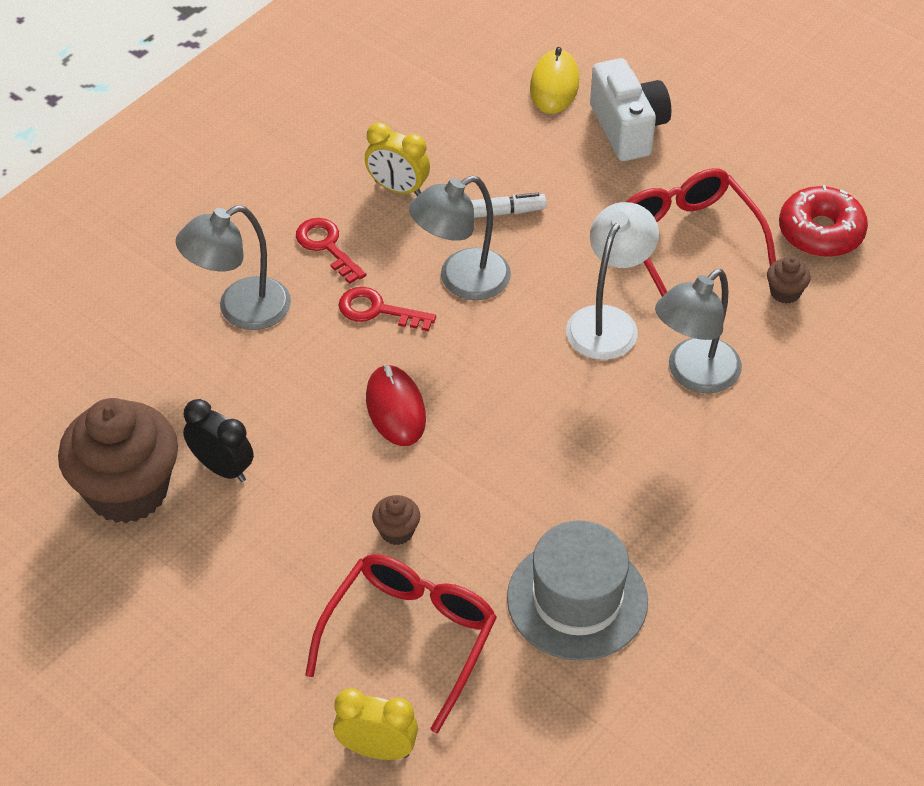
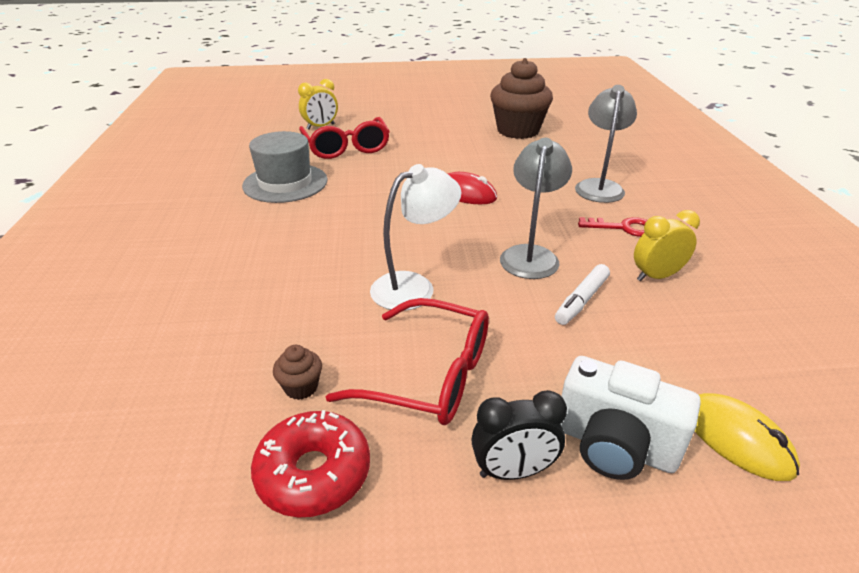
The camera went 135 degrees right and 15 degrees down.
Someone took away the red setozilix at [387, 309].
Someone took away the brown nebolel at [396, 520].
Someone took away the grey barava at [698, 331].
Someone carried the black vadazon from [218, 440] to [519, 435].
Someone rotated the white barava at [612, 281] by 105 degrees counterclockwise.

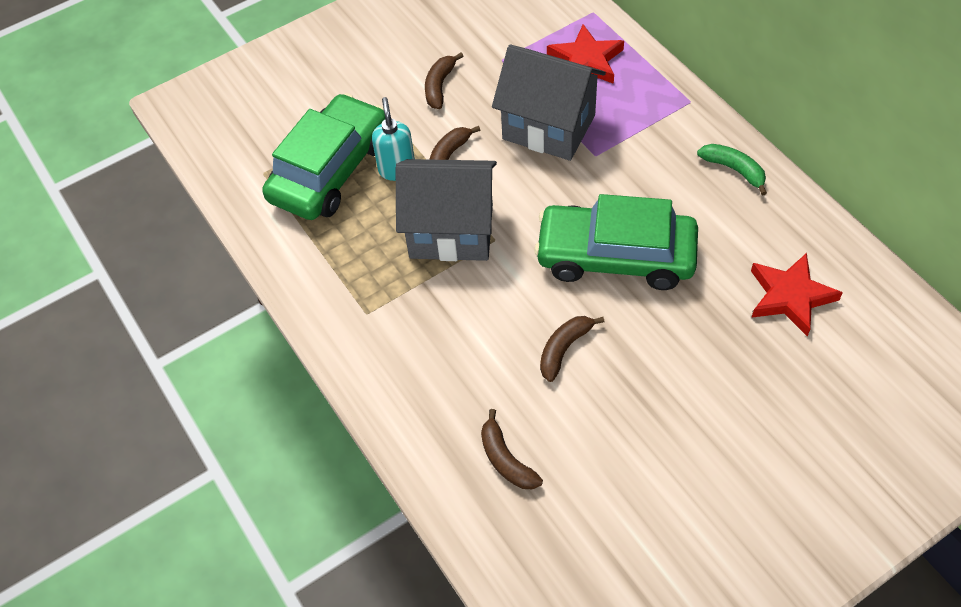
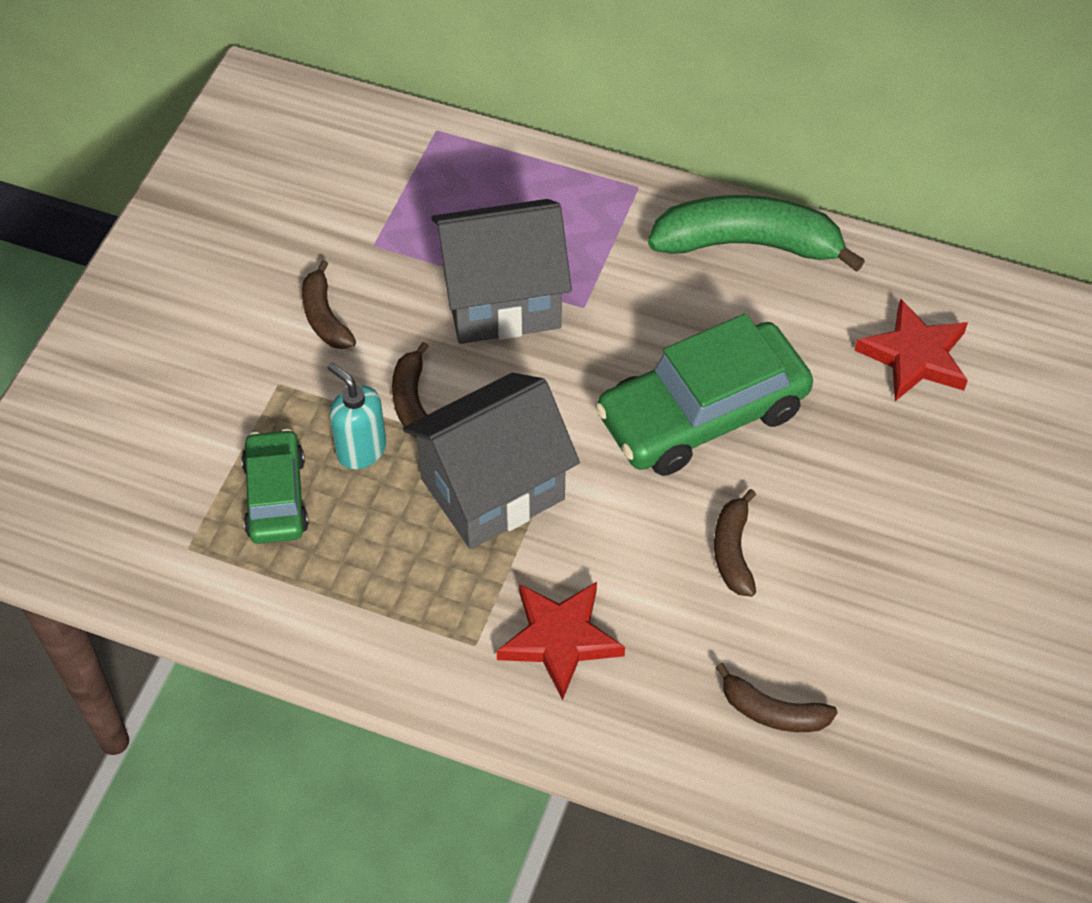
The camera went 40 degrees left and 0 degrees up.
Someone carried the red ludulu from [585, 54] to [561, 641].
Someone scaled the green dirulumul at [323, 156] by 0.58.
Someone scaled the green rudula at [732, 169] by 1.95.

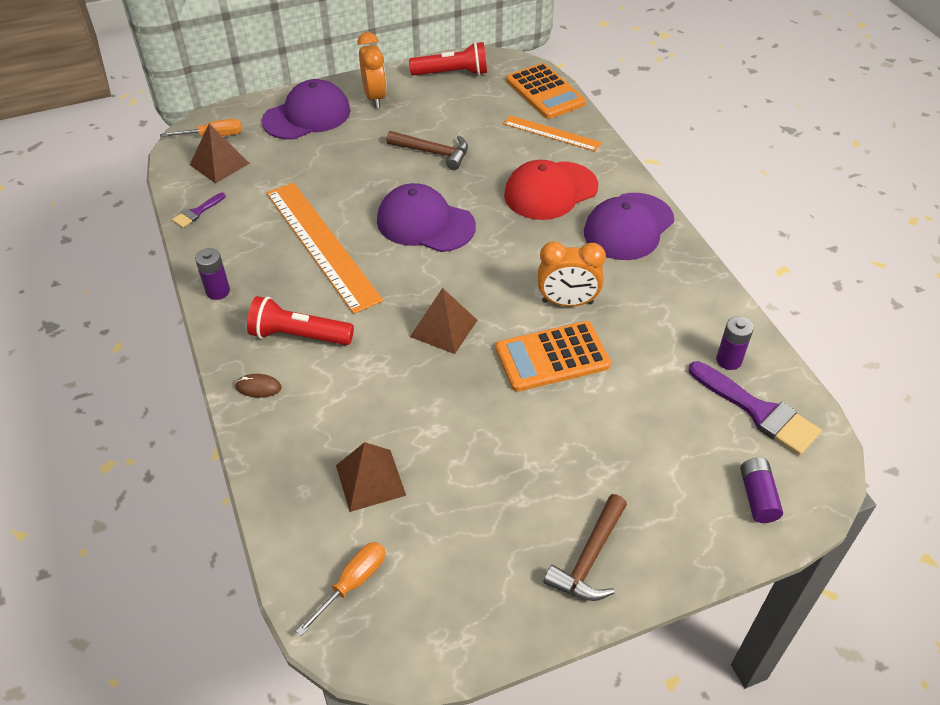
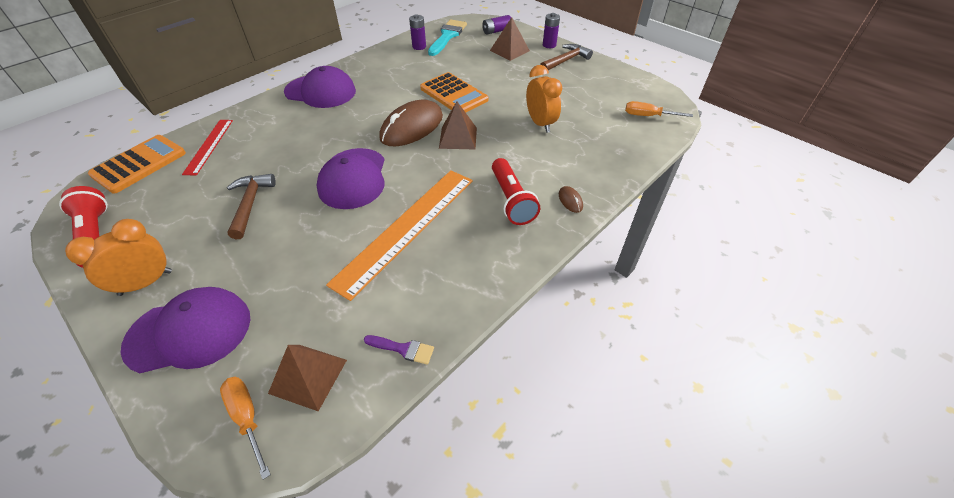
The camera went 115 degrees left and 0 degrees up.
Someone took away the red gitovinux at [551, 190].
Someone put down the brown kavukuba at [411, 123].
Someone carried the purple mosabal from [212, 274] to [551, 30].
Someone carried the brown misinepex from [371, 477] to [510, 39].
Someone carried the orange vadazon from [572, 274] to [544, 99].
Someone repainted the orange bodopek at [552, 133], which became the red bodopek at [207, 148].
Someone repainted the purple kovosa at [755, 408], which became the turquoise kovosa at [447, 38].
Someone rotated the purple gitovinux at [306, 109] by 135 degrees clockwise.
Someone rotated the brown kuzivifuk at [585, 547] by 45 degrees counterclockwise.

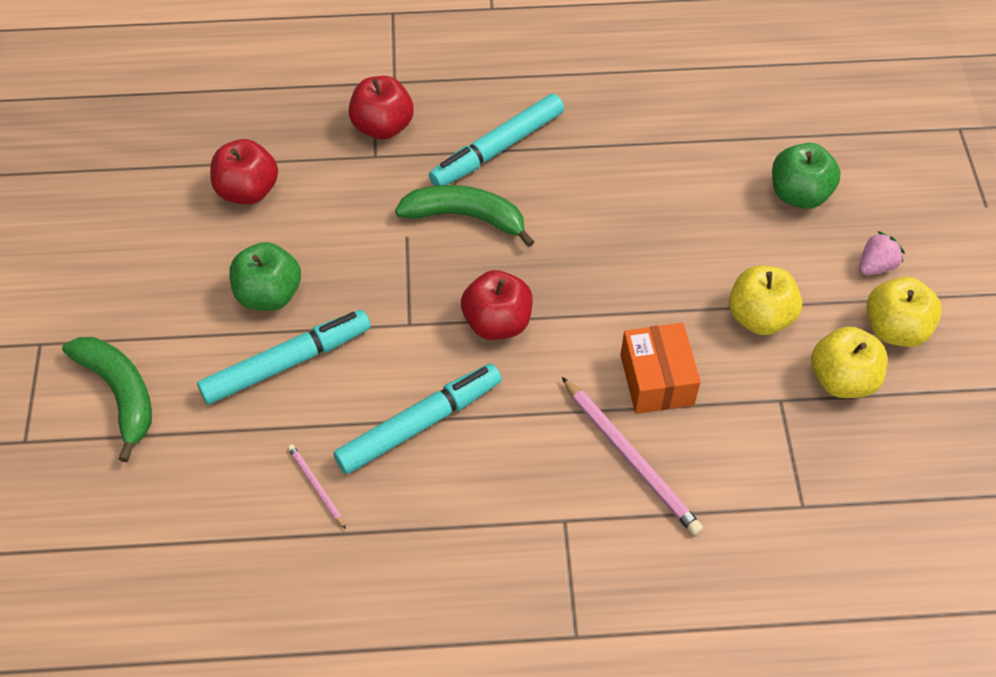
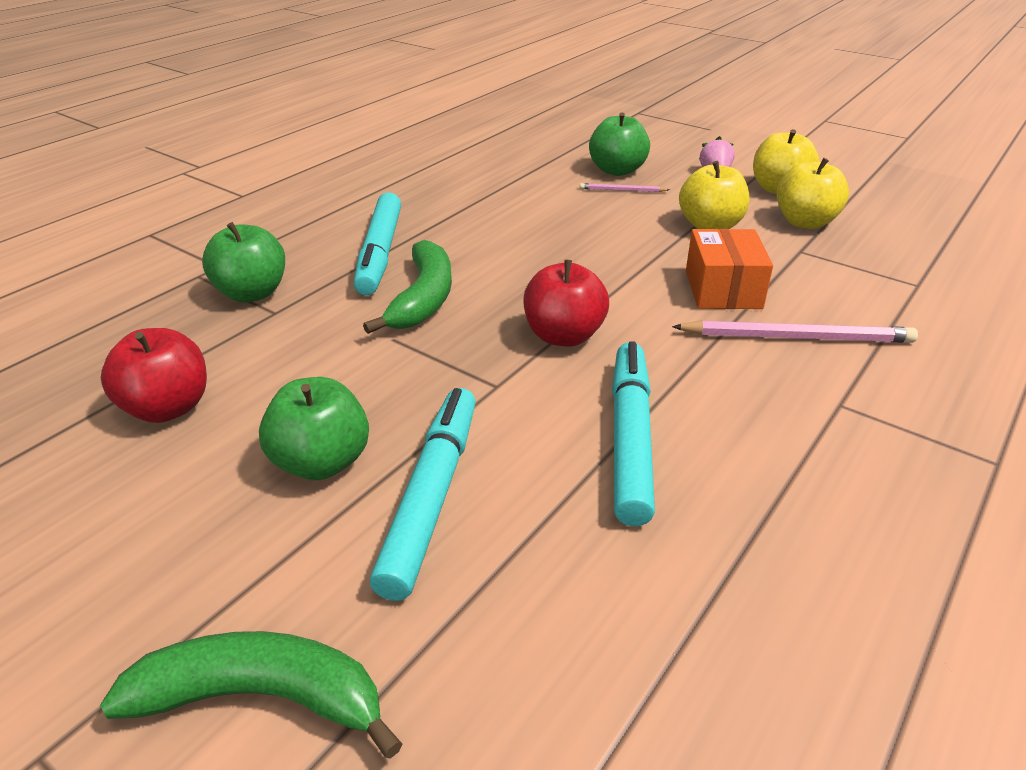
The camera went 50 degrees left and 20 degrees down.
Someone carried the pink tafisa from [317, 486] to [625, 187].
Someone repainted the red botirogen at [381, 108], which became the green botirogen at [243, 262].
Someone rotated the green rudula at [465, 216] by 135 degrees clockwise.
Someone rotated the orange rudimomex at [660, 368] by 60 degrees clockwise.

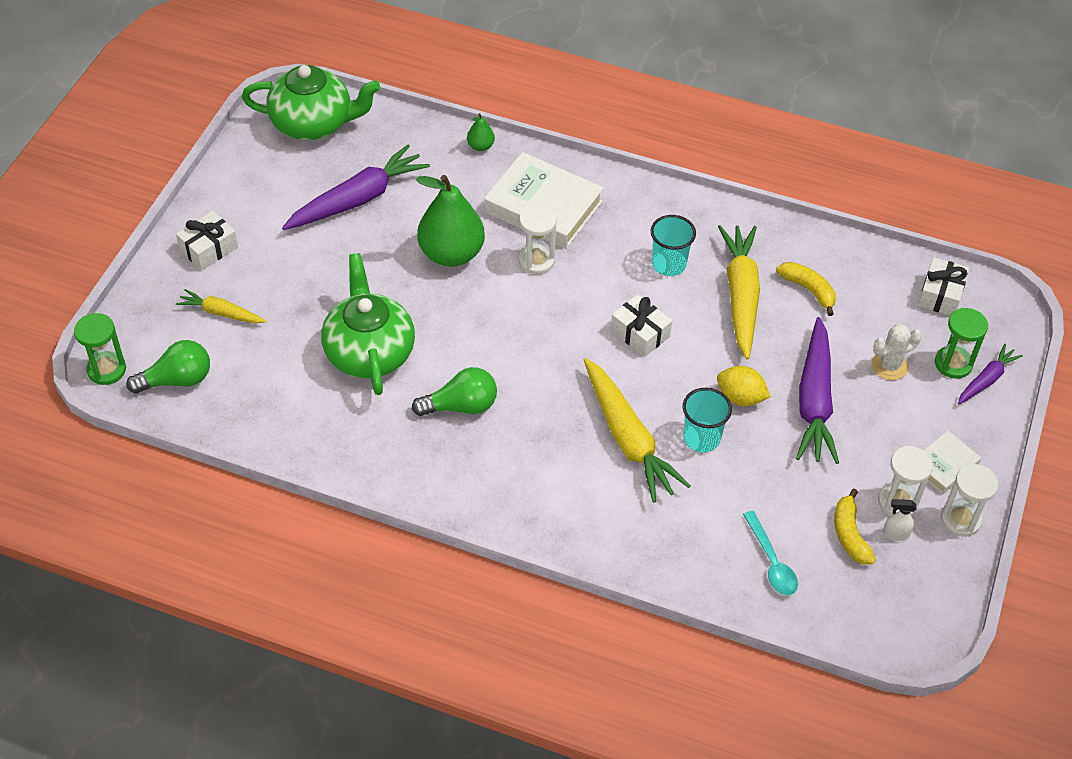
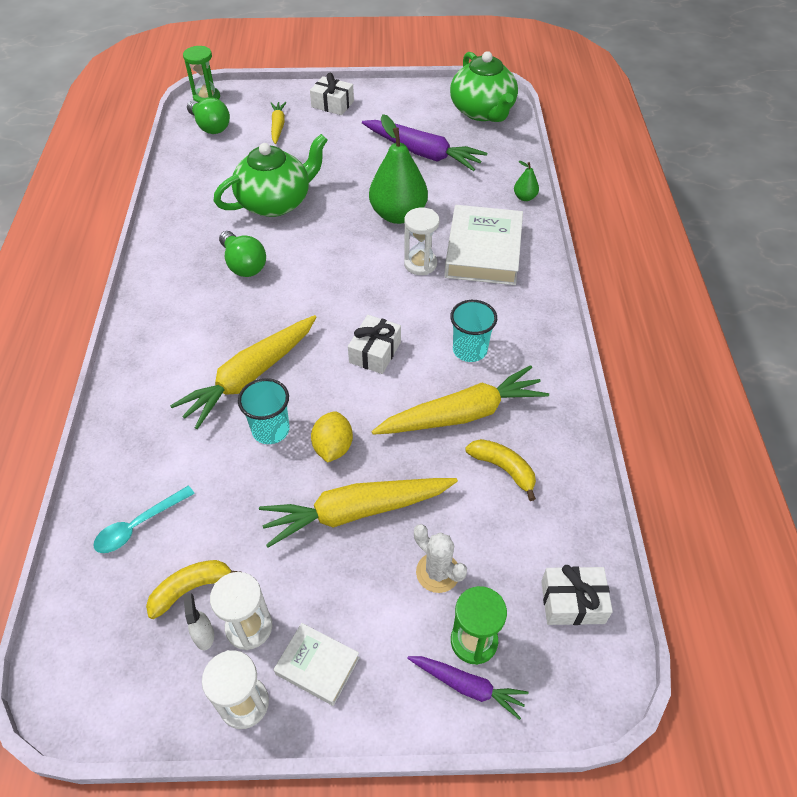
The camera went 70 degrees right and 0 degrees up.
Someone repainted the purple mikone at [817, 390], which became the yellow mikone at [358, 513].
Someone rotated the yellow rudula at [806, 289] by 75 degrees counterclockwise.

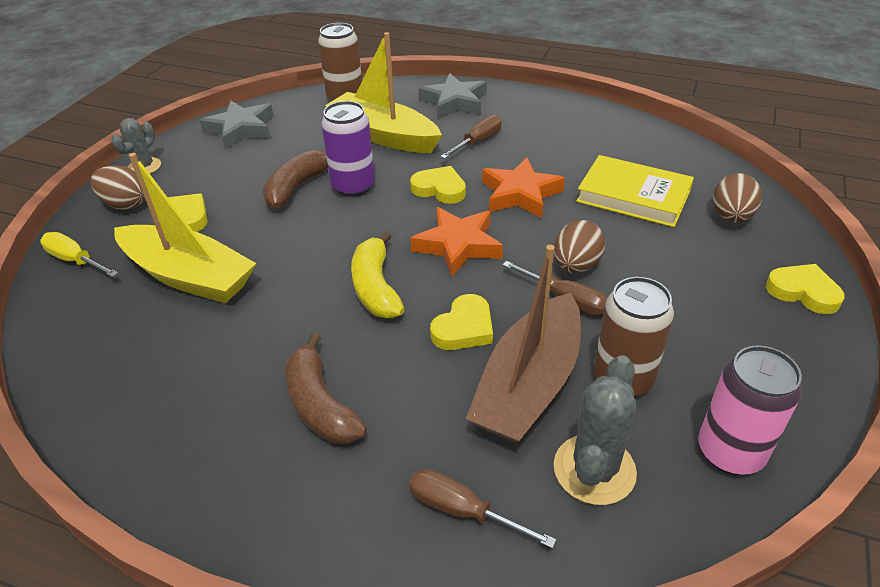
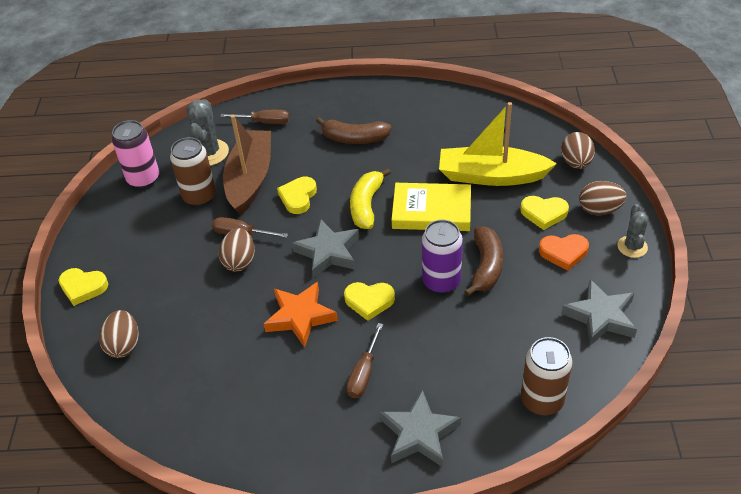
The camera went 160 degrees right and 5 degrees up.
Someone took away the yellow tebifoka at [383, 92].
Someone put down the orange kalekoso at [564, 252].
Someone carried the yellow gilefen from [635, 191] to [431, 207].
Someone swapped the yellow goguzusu at [79, 254] for the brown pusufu at [578, 150].
Someone repainted the orange ludulu at [456, 242], which became the grey ludulu at [325, 248].
Someone rotated the brown rudula at [326, 388] by 150 degrees clockwise.
Someone rotated the yellow rudula at [377, 274] by 135 degrees counterclockwise.

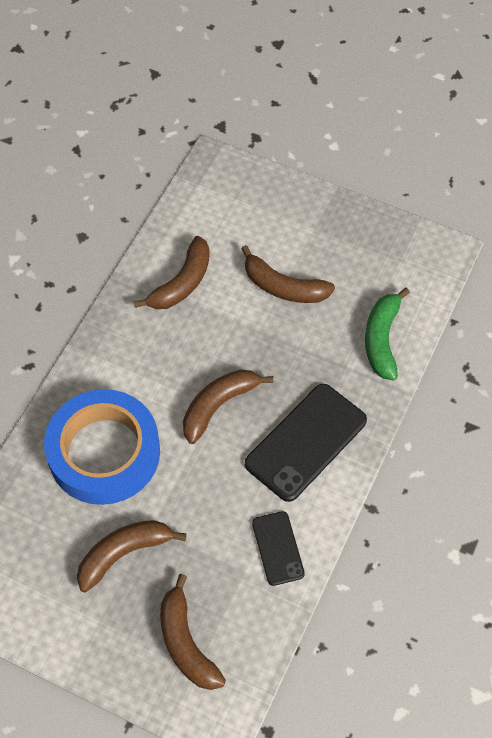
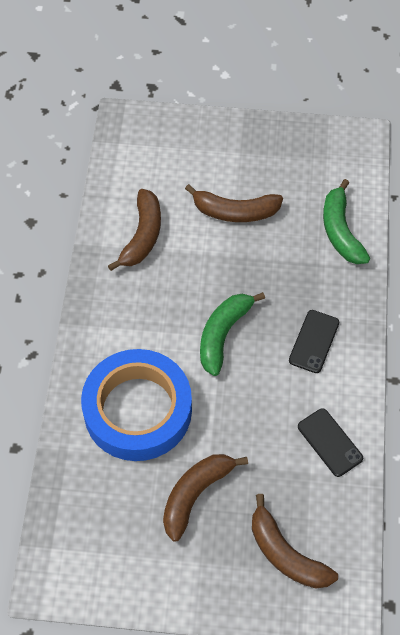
The camera went 20 degrees left and 0 degrees up.
Someone repainted the brown rudula at [228, 406], which became the green rudula at [232, 334].
Someone scaled the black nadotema at [306, 443] by 0.56.

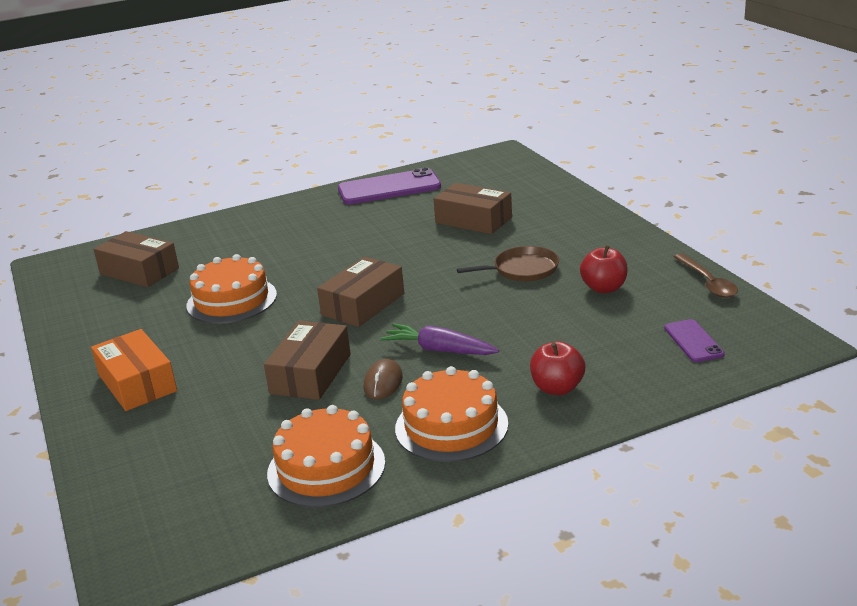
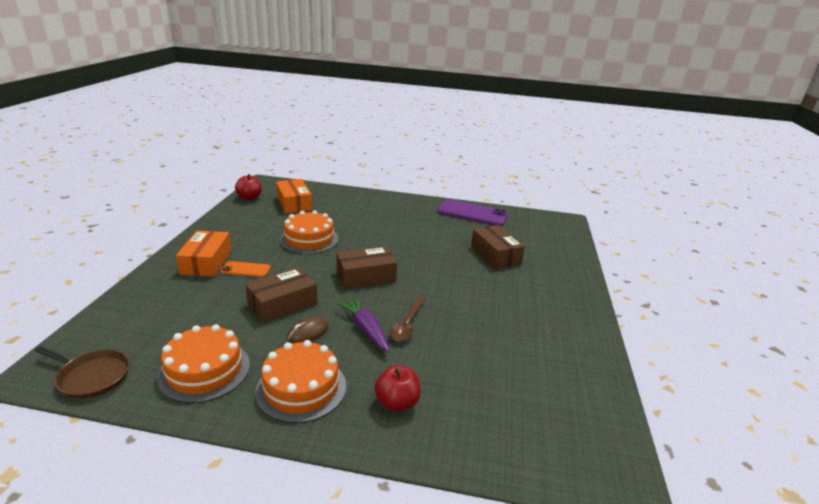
The camera went 30 degrees right and 0 degrees up.
Someone took away the purple nadotema at [694, 340].
Someone put down the orange nadotema at [245, 269].
Someone carried the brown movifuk from [508, 263] to [82, 373].
Someone carried the red botirogen from [604, 269] to [248, 187].
Someone carried the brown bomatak from [706, 275] to [408, 319].
Someone repainted the brown rudimomex at [136, 259], which became the orange rudimomex at [294, 196].

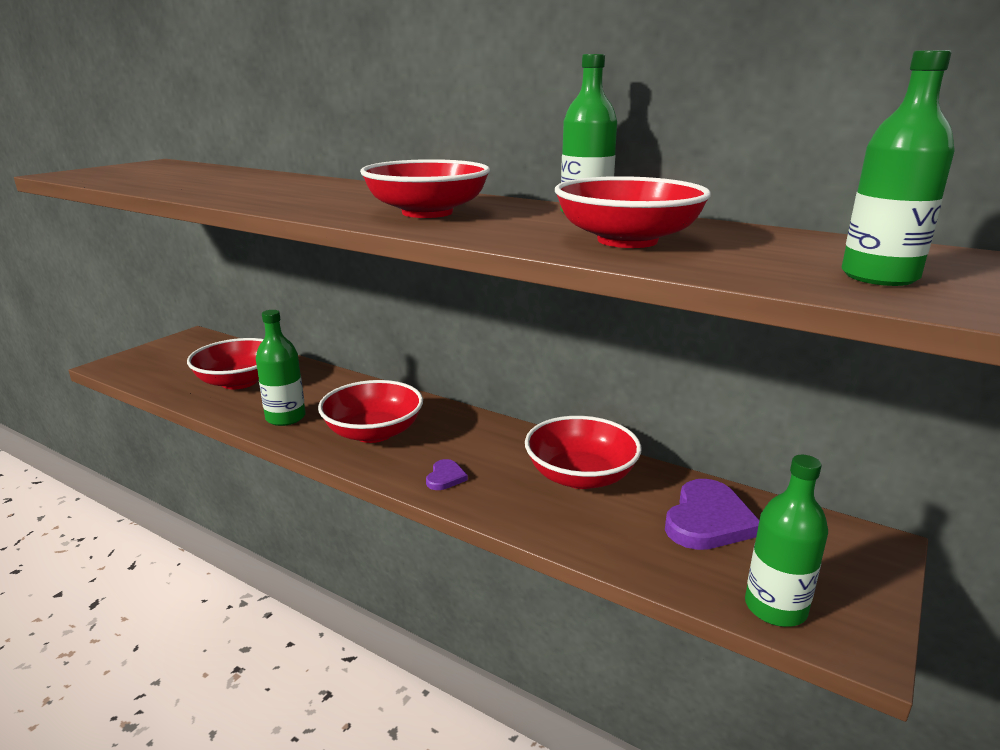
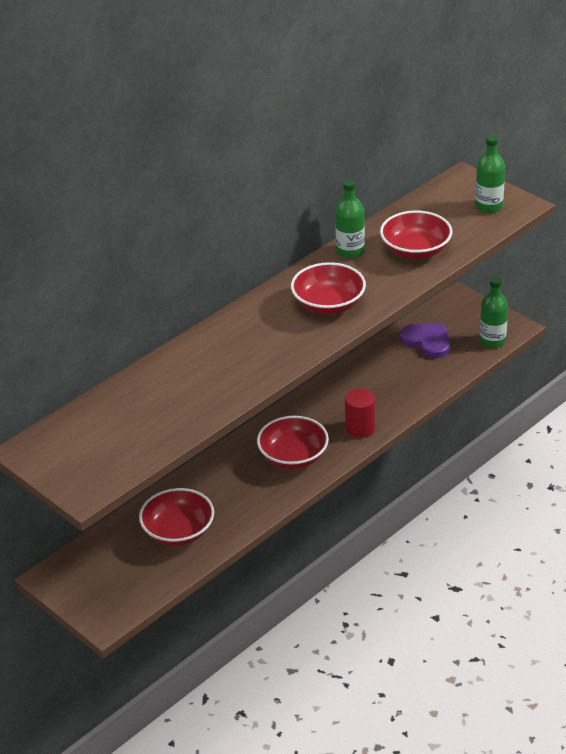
The camera went 75 degrees left and 15 degrees up.
Someone took away the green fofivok at [281, 368].
Someone took away the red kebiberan at [583, 452].
Someone swapped the purple kalekoso at [447, 474] for the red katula at [360, 413].

